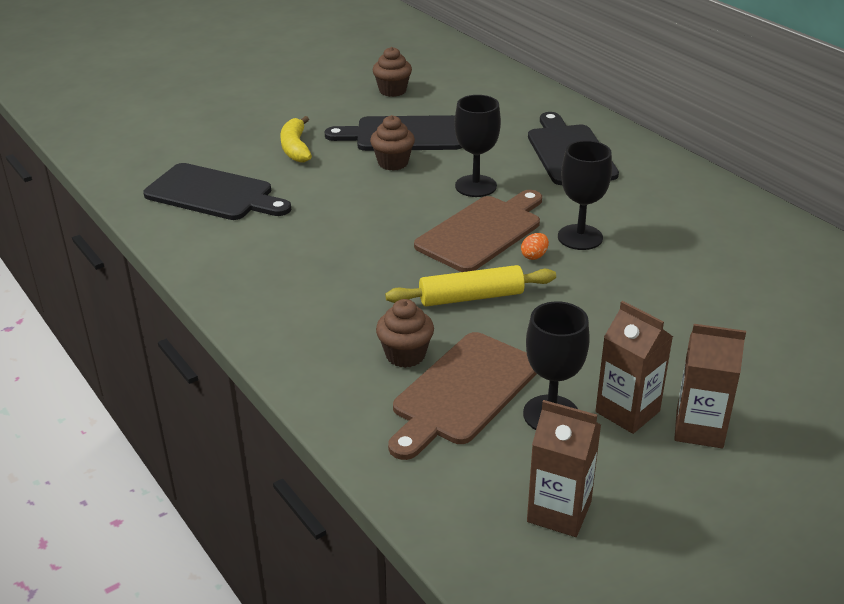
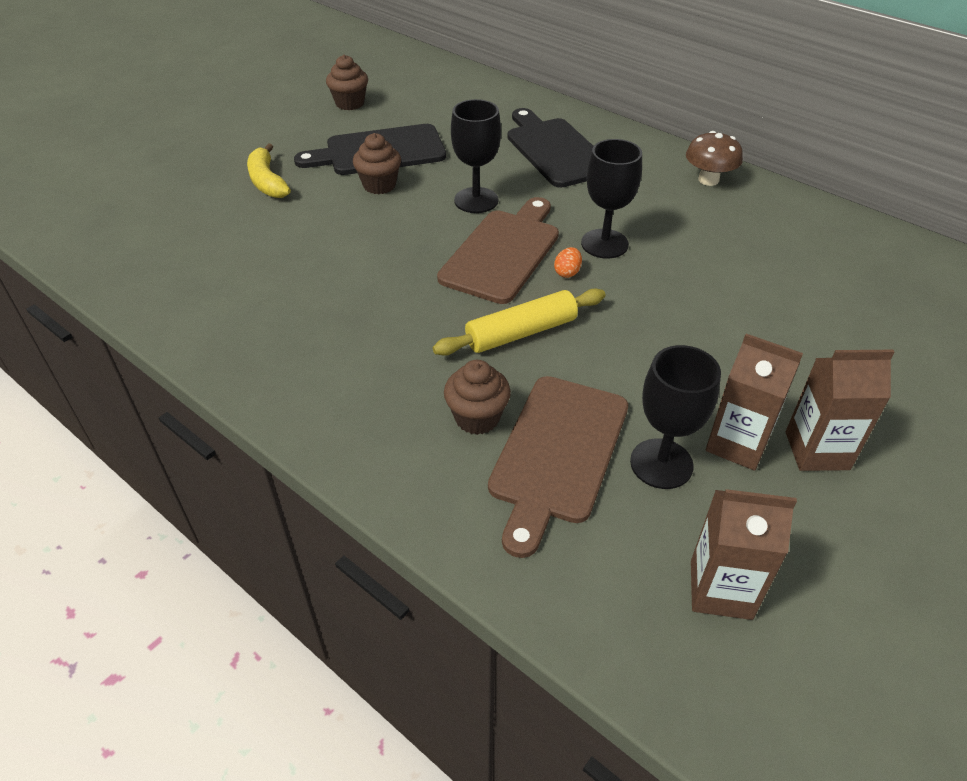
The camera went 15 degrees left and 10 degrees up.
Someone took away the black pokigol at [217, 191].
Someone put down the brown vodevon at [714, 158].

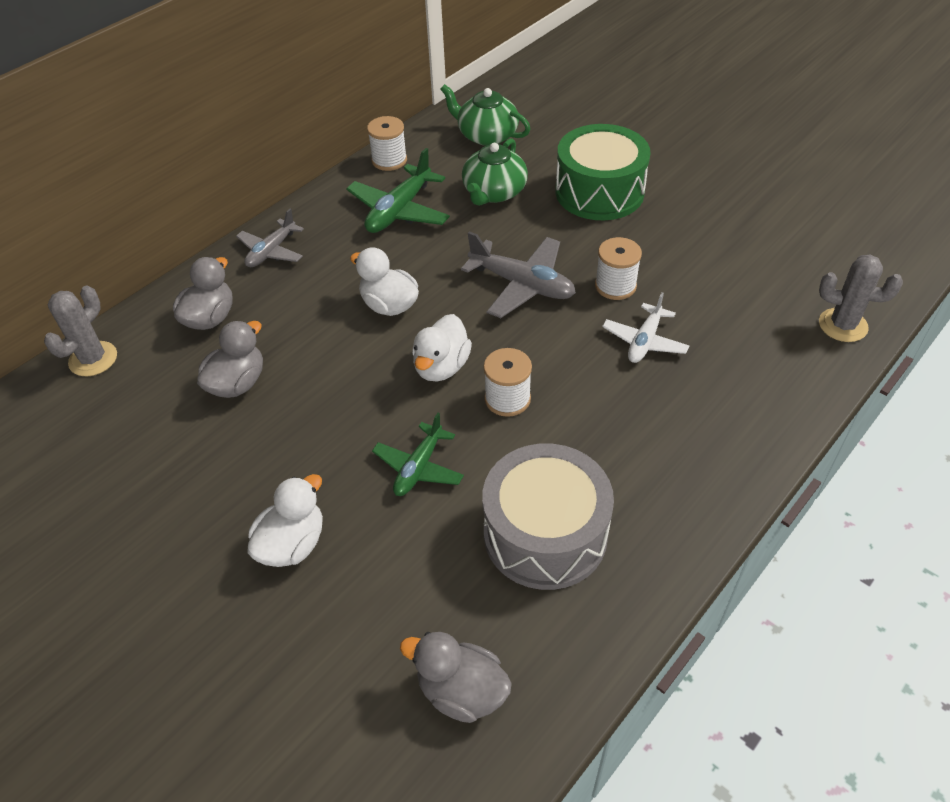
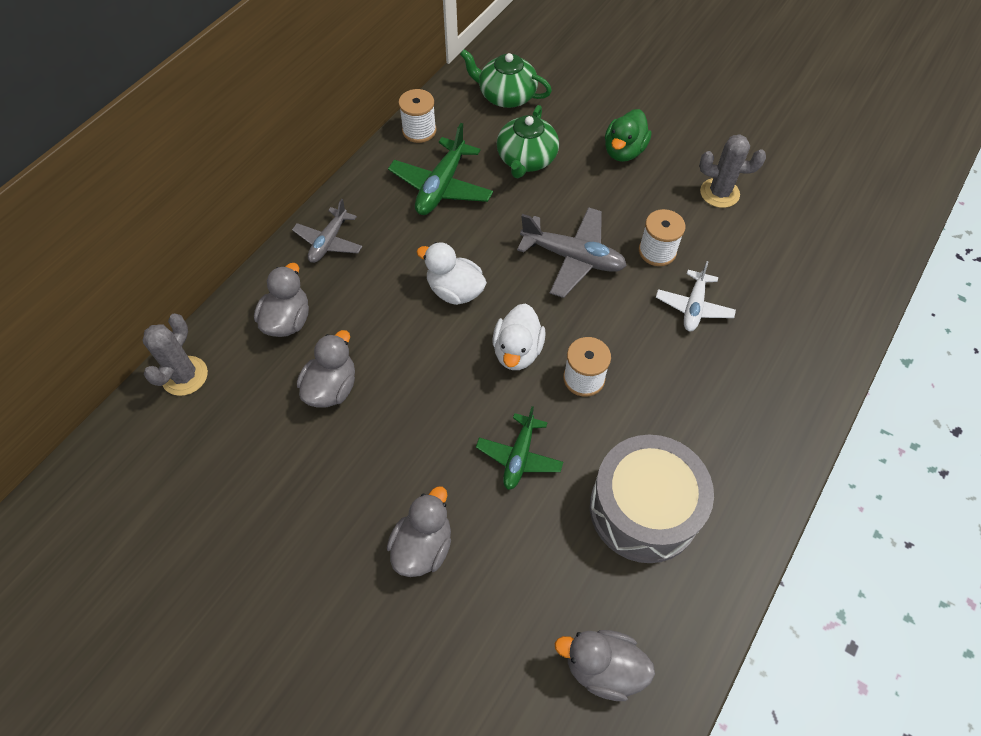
The camera went 10 degrees left and 10 degrees up.
Someone carried the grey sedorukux from [861, 298] to [732, 171].
Someone swapped the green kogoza at [603, 172] for the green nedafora at [628, 135].
Someone repainted the white nedafora at [285, 520], which became the grey nedafora at [419, 531].

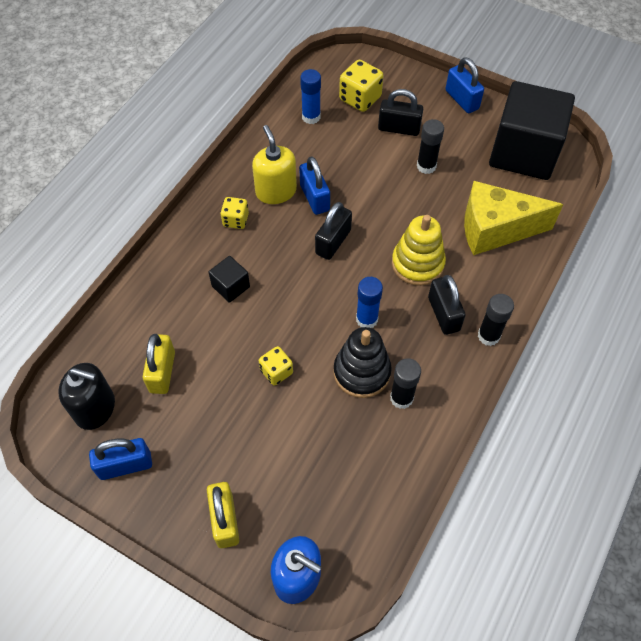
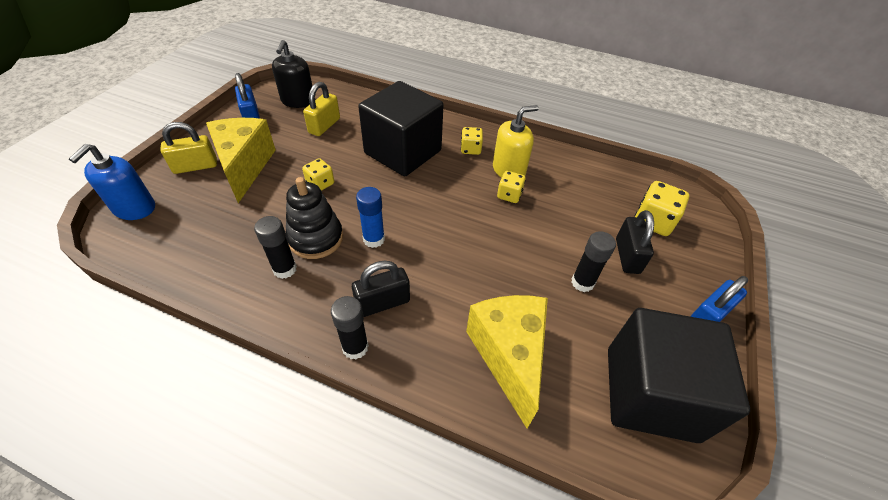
The camera went 80 degrees right and 10 degrees down.
Someone took away the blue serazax at [310, 96].
Someone took away the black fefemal at [333, 231].
Someone took away the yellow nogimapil at [419, 250].
Someone put down the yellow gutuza at [241, 160].
Someone swapped the blue fefemal at [314, 185] for the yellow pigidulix at [511, 187].
Someone rotated the yellow fefemal at [159, 364] by 60 degrees counterclockwise.
Someone scaled the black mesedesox at [229, 279] by 2.40.

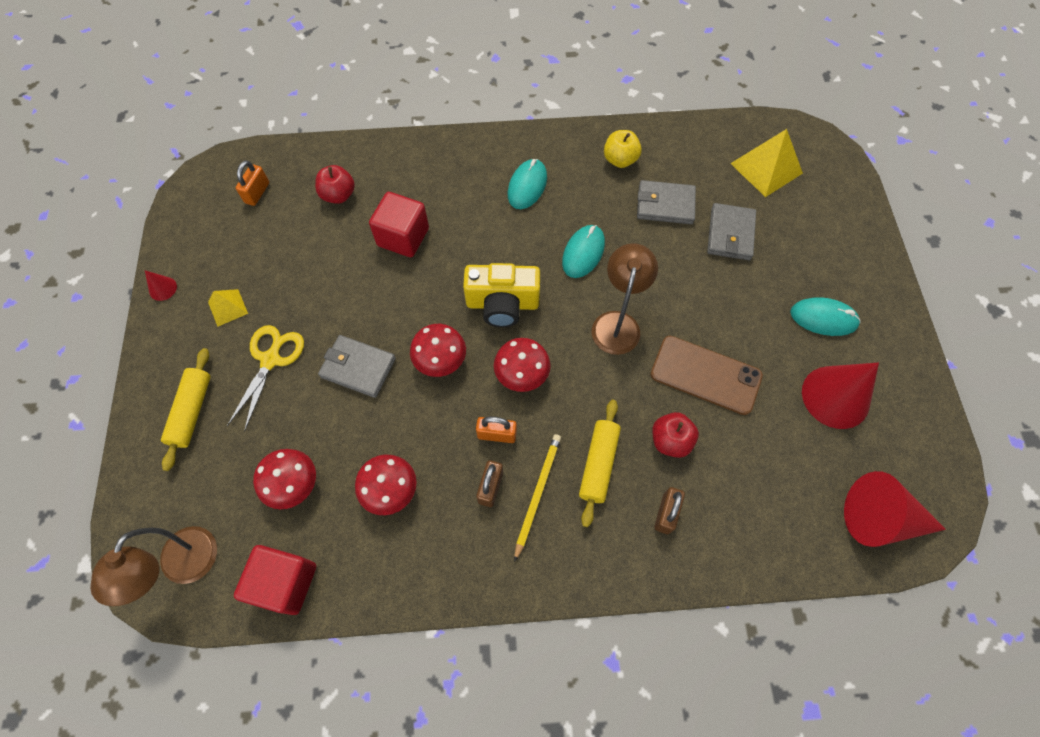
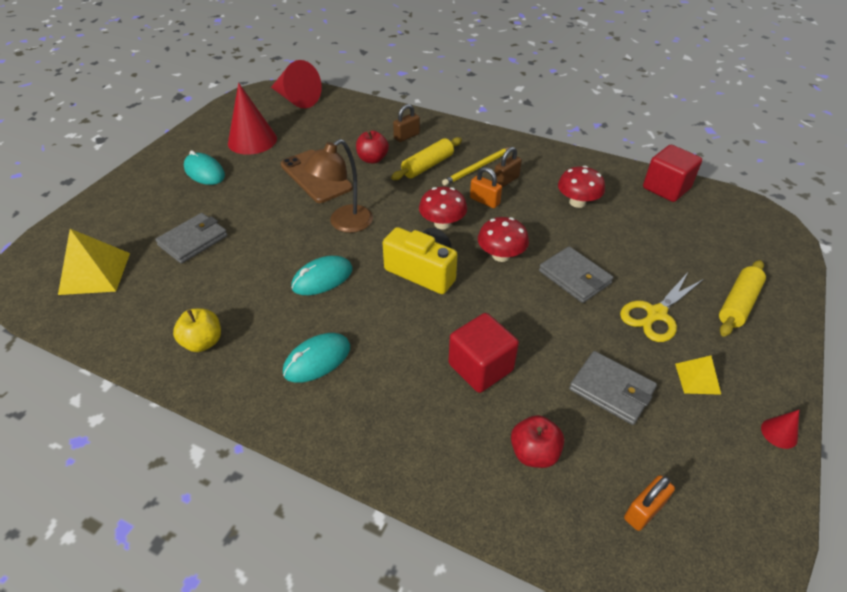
The camera went 150 degrees left and 20 degrees down.
Someone took away the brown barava at [153, 566].
Someone took away the red vodevon at [284, 479].
Someone carried the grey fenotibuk from [666, 202] to [613, 388].

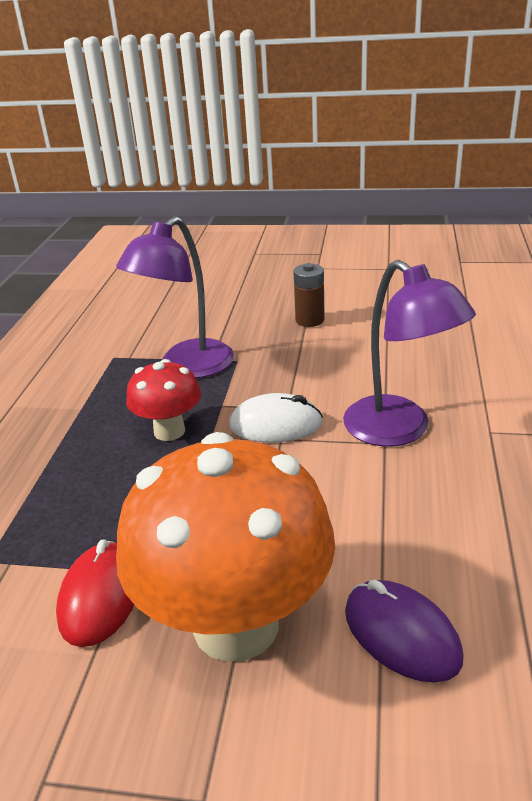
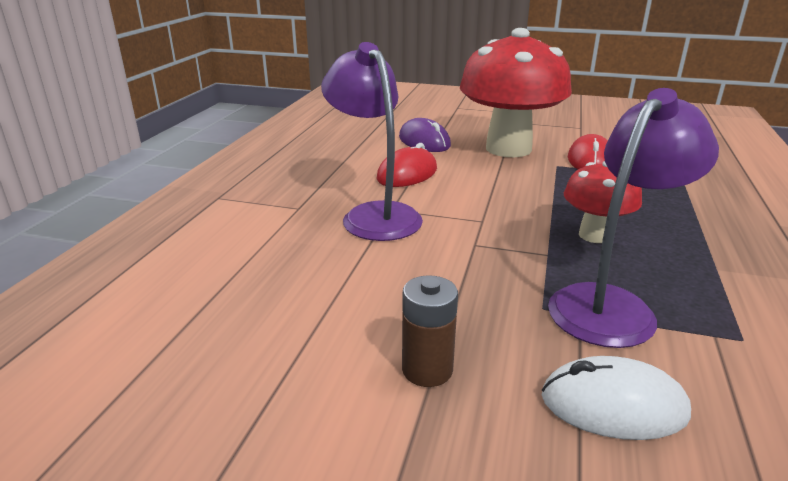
The camera went 175 degrees left and 5 degrees down.
Someone put down the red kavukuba at [407, 165].
Someone carried the white kavukuba from [276, 418] to [616, 398].
Someone repainted the orange vodevon at [225, 547], which became the red vodevon at [516, 92].

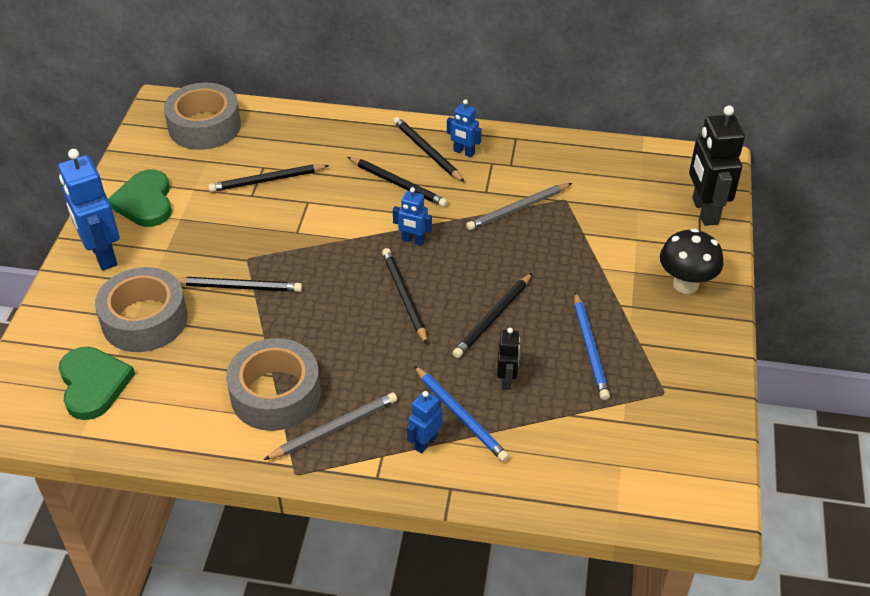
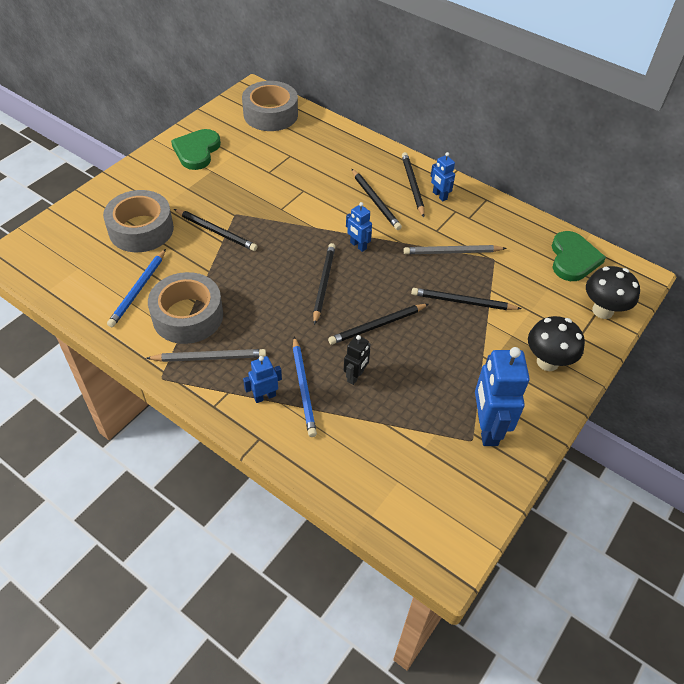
The camera went 25 degrees right and 5 degrees up.
Someone carried the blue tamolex from [88, 209] to [502, 396].
Someone carried the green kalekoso from [97, 383] to [579, 256].
Someone carried the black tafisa from [269, 178] to [466, 299].
Someone carried the blue tafisa from [592, 346] to [136, 288].
Someone swapped the black tamolex at [717, 165] for the black vodevon at [613, 292].

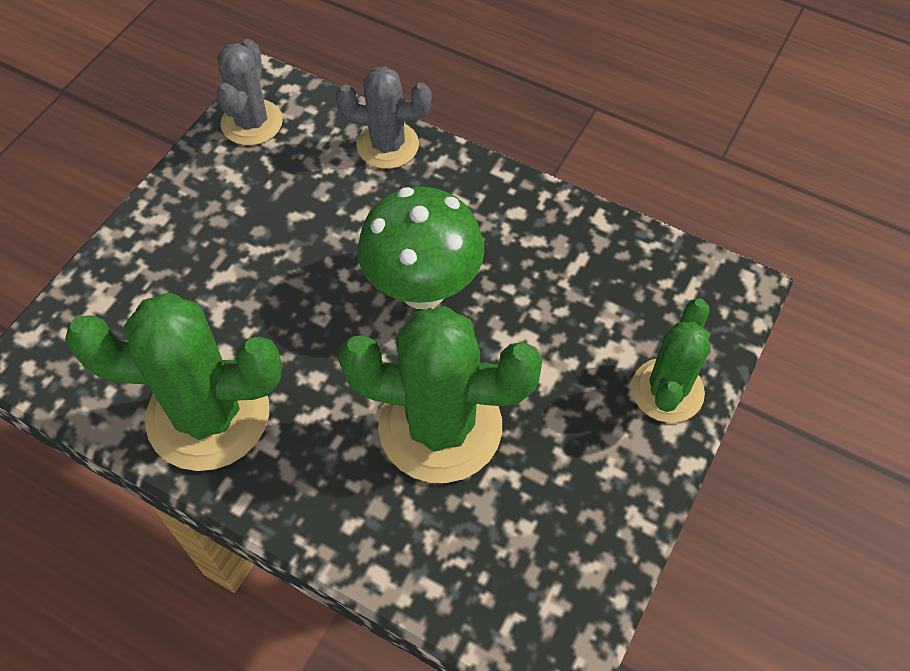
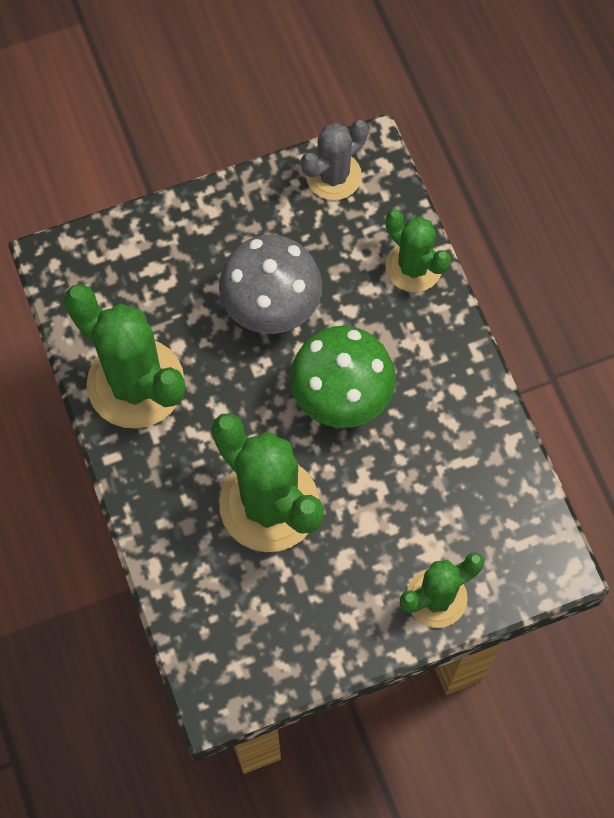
The camera went 40 degrees right and 10 degrees up.
Someone put down the grey vodevon at [270, 284].
Someone repainted the grey sedorukux at [384, 117], which became the green sedorukux at [418, 251].

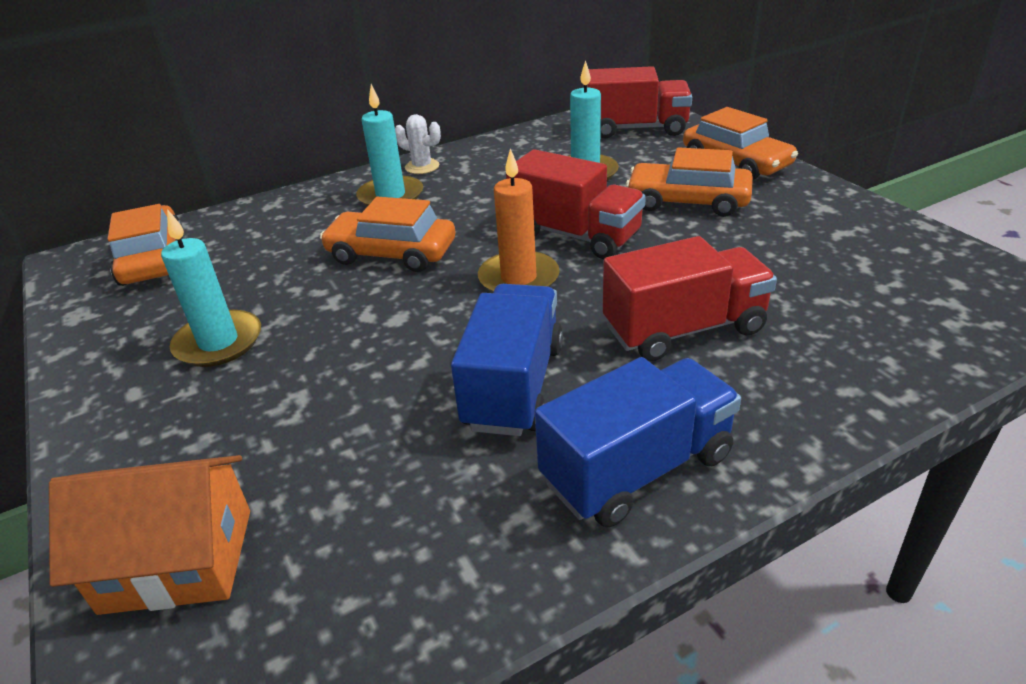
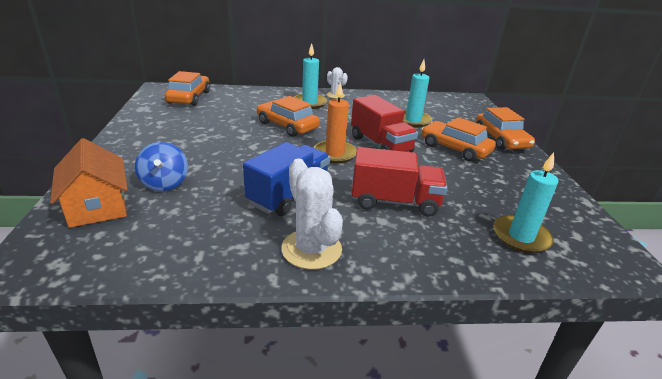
The camera went 20 degrees right and 5 degrees down.
Someone took away the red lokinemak at [639, 102].
Someone put down the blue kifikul at [161, 166].
Someone carried the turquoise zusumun from [211, 288] to [525, 202].
Someone swapped the blue lokinemak at [638, 442] for the white sedorukux at [312, 214].
Someone rotated the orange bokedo at [149, 535] by 45 degrees clockwise.

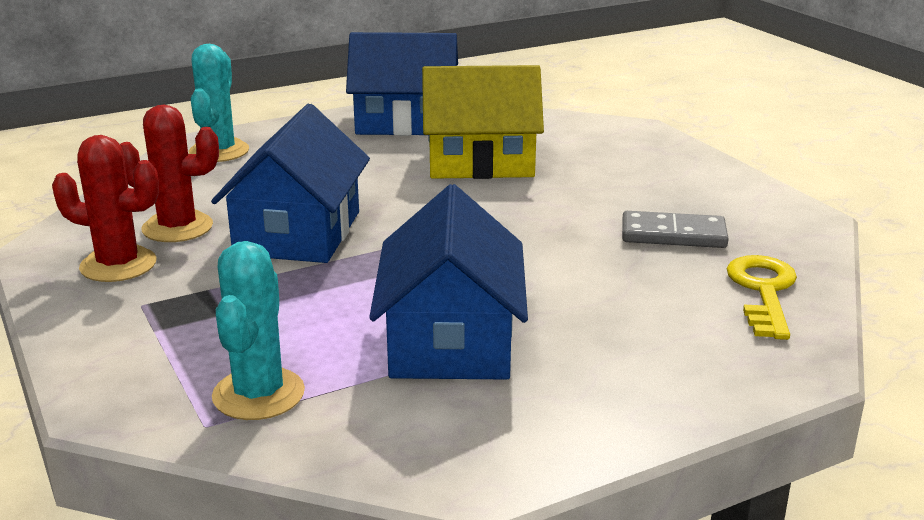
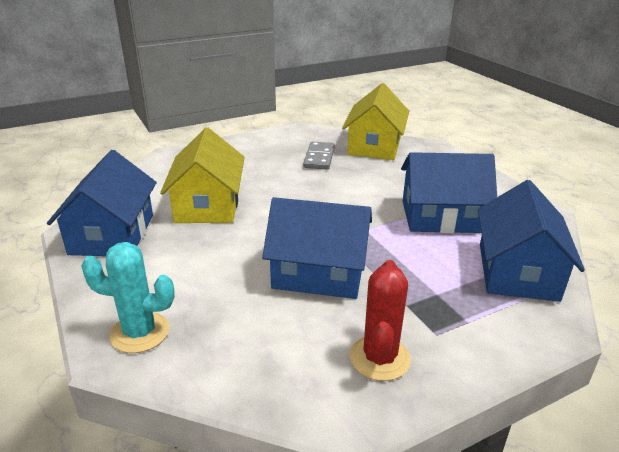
The camera went 90 degrees left and 5 degrees up.
Someone took away the red sedorukux at [169, 173].
Someone swapped the turquoise sedorukux at [258, 330] for the blue bokedo at [531, 241].
Someone swapped the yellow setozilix at [762, 297] for the yellow bokedo at [375, 121].

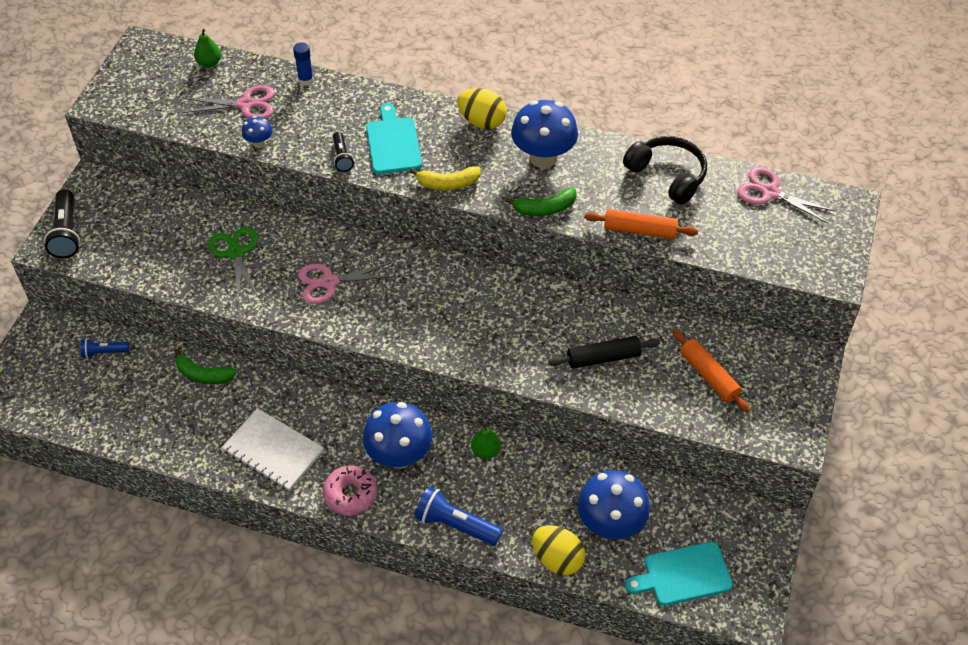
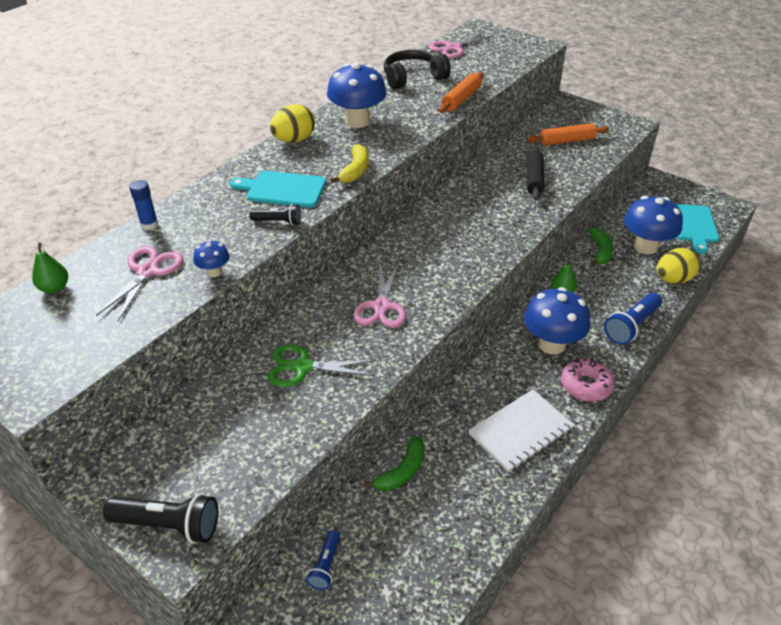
The camera went 70 degrees left and 10 degrees down.
Someone carried the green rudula from [541, 202] to [601, 246].

